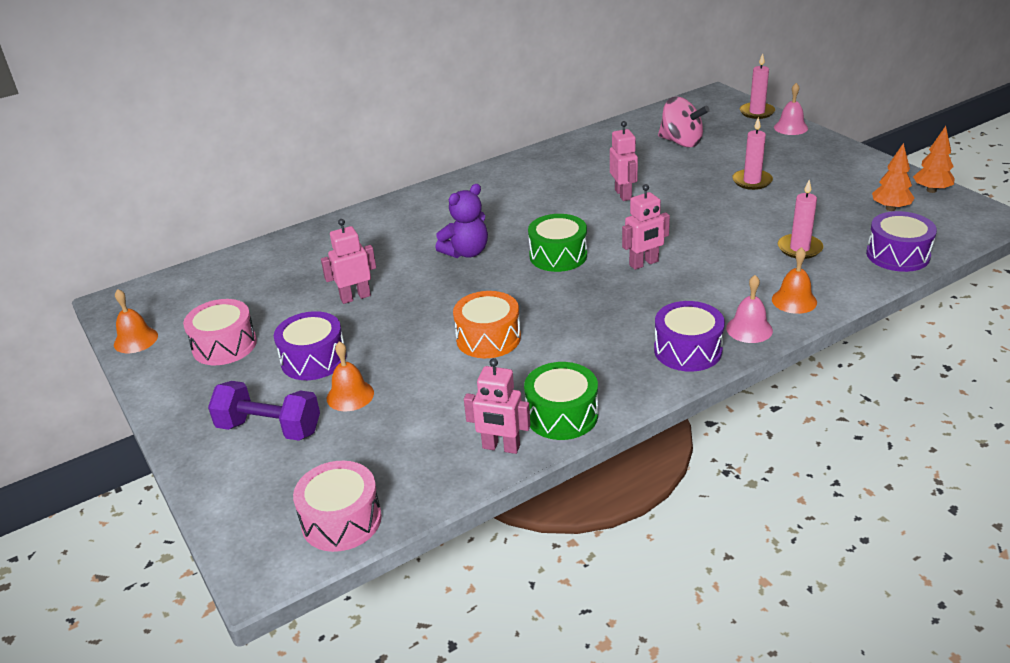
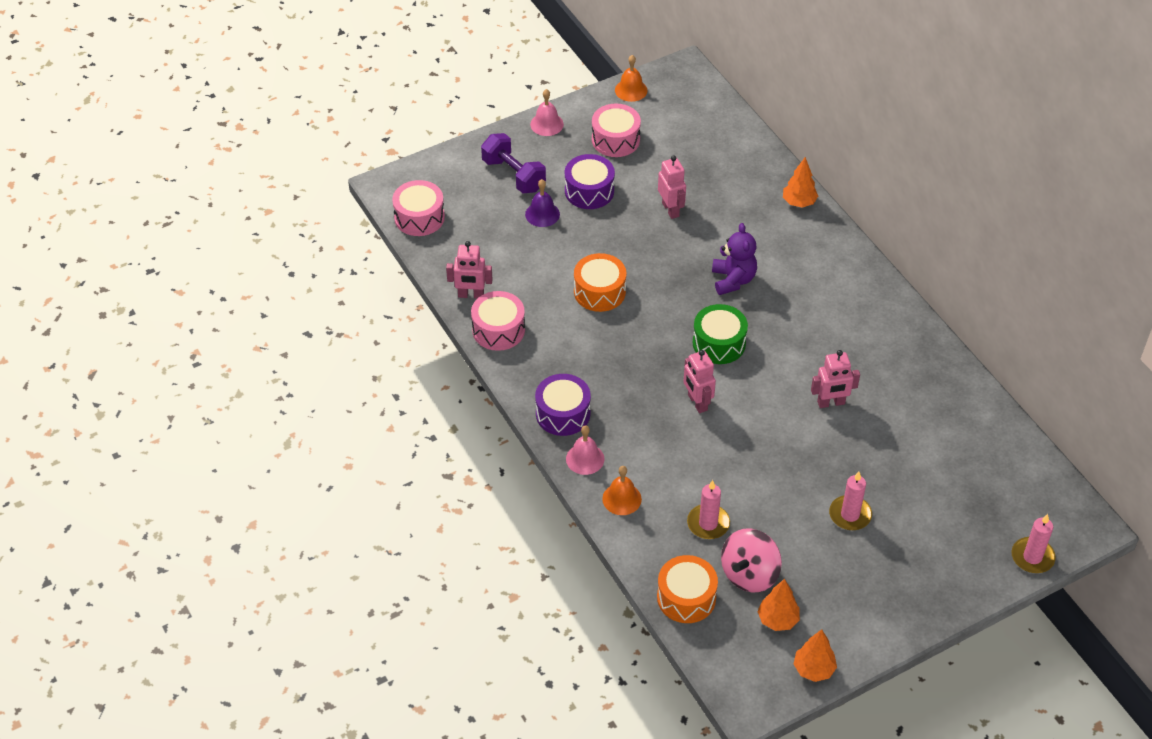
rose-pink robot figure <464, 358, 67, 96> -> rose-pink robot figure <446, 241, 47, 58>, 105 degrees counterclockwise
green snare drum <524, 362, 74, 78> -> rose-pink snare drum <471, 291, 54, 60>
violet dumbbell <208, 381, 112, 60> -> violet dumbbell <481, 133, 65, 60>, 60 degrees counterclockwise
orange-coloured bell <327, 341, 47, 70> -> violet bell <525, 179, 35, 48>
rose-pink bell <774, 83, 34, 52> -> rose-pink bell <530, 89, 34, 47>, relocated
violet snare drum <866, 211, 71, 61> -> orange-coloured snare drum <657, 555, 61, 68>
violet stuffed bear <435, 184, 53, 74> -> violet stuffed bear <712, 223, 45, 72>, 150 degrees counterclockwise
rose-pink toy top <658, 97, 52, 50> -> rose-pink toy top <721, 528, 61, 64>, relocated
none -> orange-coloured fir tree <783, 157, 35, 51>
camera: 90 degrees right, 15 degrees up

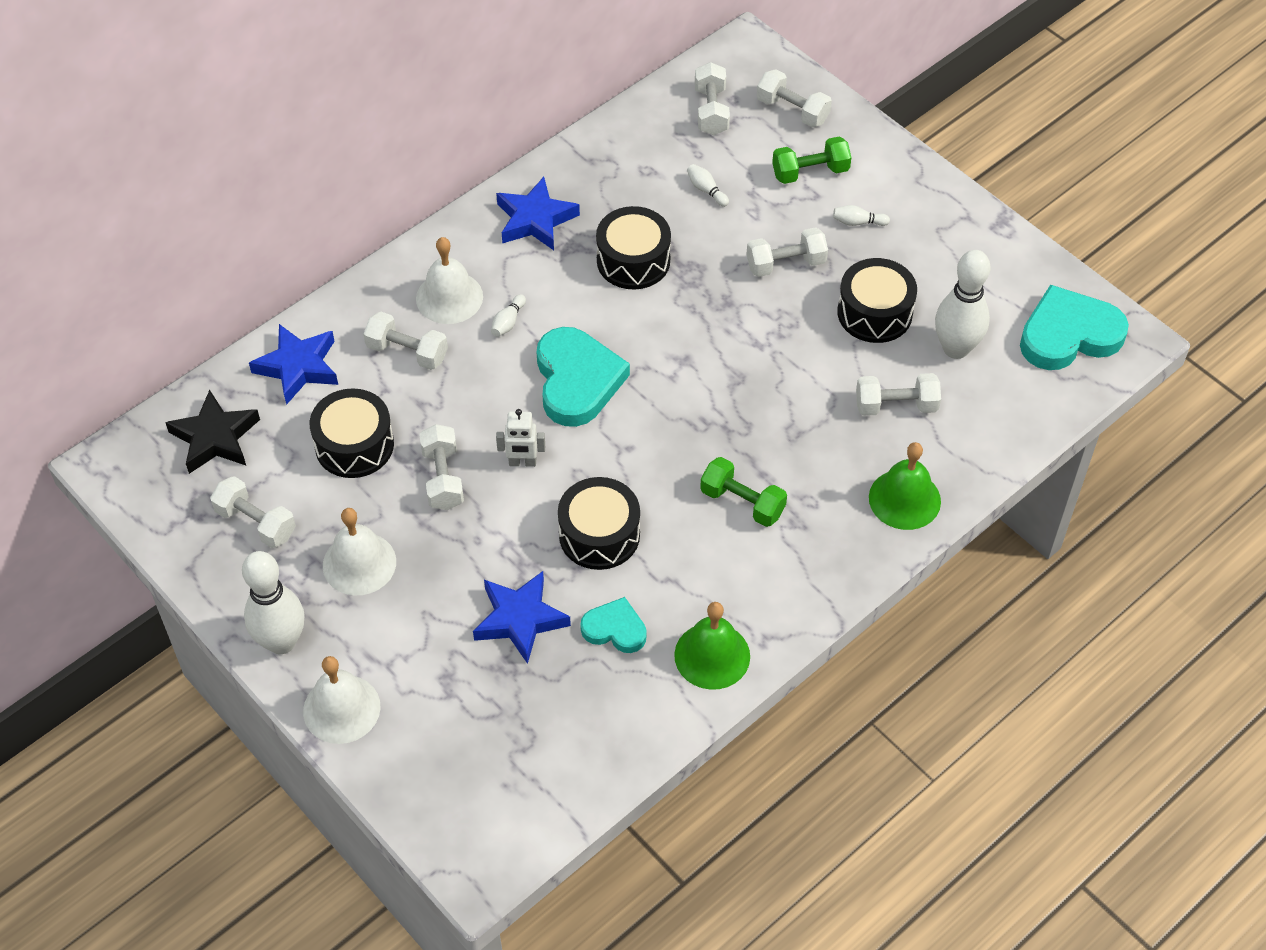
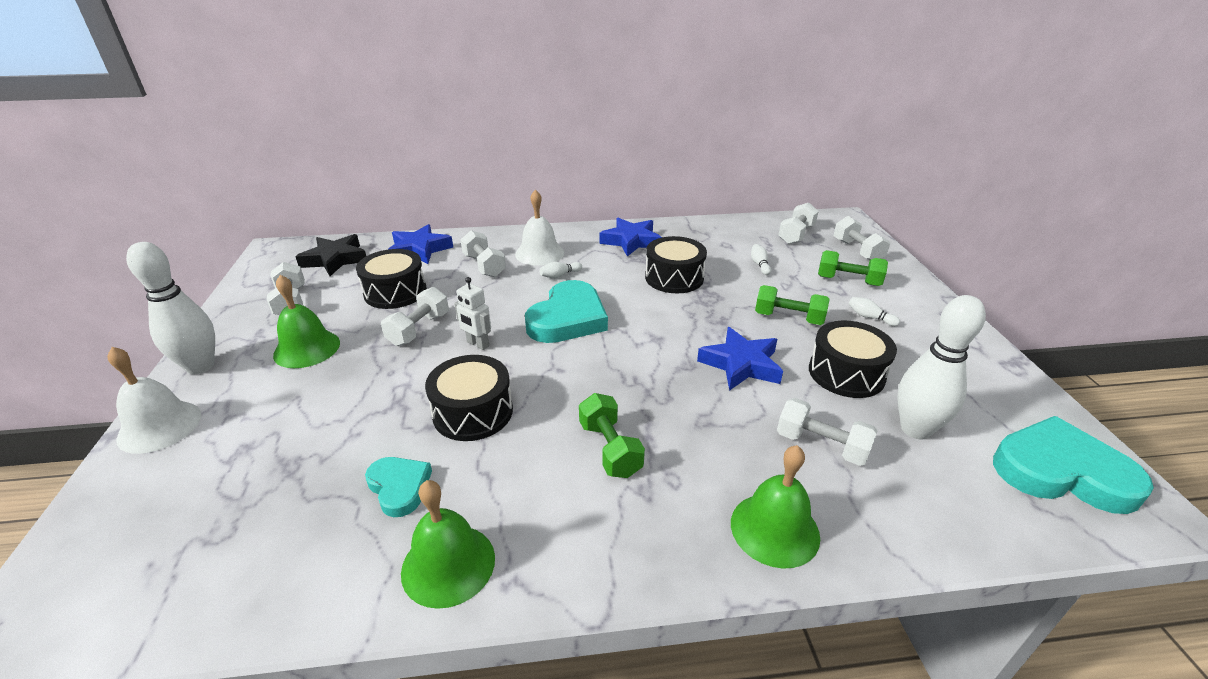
white bell <323, 508, 73, 87> -> green bell <273, 275, 67, 93>
royal blue star shape <473, 571, 98, 93> -> royal blue star shape <697, 327, 86, 64>, relocated
white dumbbell <747, 227, 81, 50> -> green dumbbell <755, 285, 75, 40>
camera: 35 degrees right, 20 degrees down

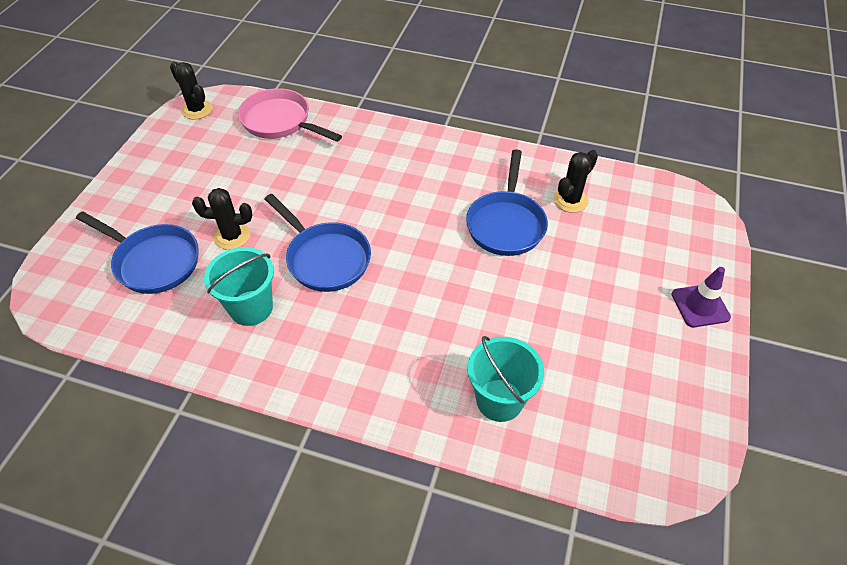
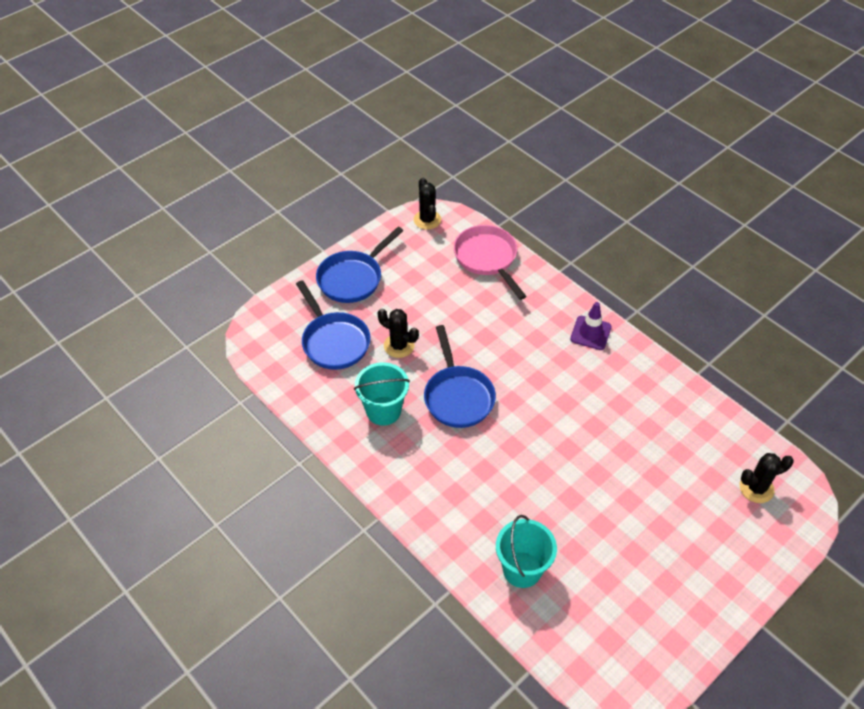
royal blue skillet <466, 149, 82, 107> -> royal blue skillet <316, 227, 87, 76>, relocated
violet safety cone <672, 267, 59, 60> -> violet safety cone <570, 302, 42, 48>, relocated
black saguaro cactus <553, 150, 45, 63> -> black saguaro cactus <740, 453, 54, 50>, relocated
camera: 30 degrees right, 0 degrees up

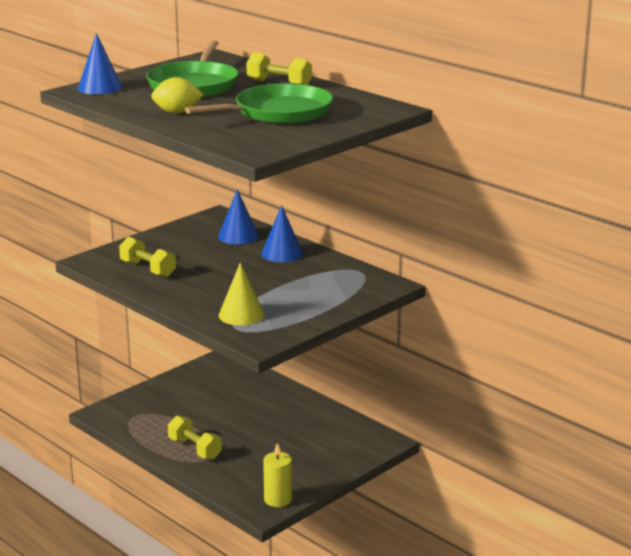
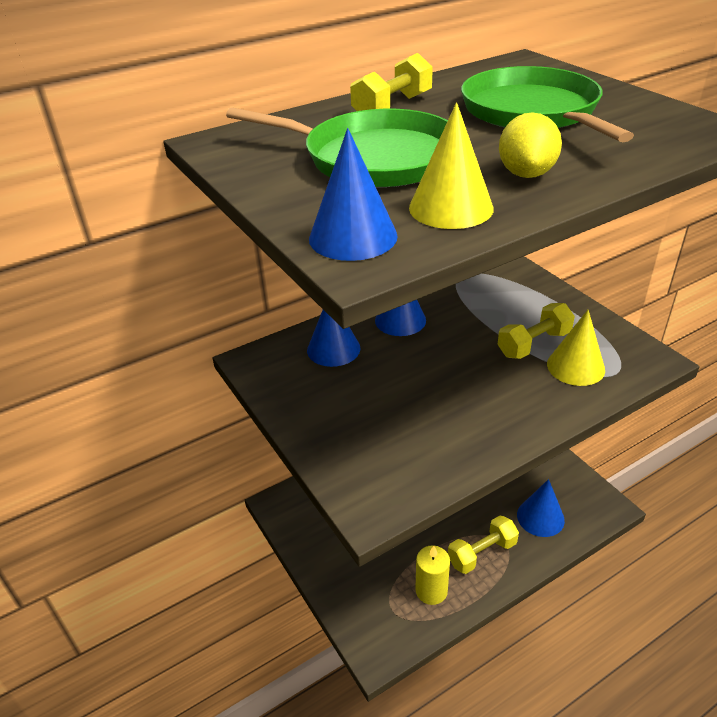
none -> yellow solid cone <409, 102, 85, 127>
yellow pillar candle <263, 443, 29, 64> -> yellow pillar candle <415, 545, 35, 60>, relocated
yellow dumbbell <119, 236, 57, 41> -> yellow dumbbell <497, 303, 78, 56>, relocated
none -> royal blue solid cone <517, 479, 48, 58>
camera: 75 degrees left, 15 degrees up

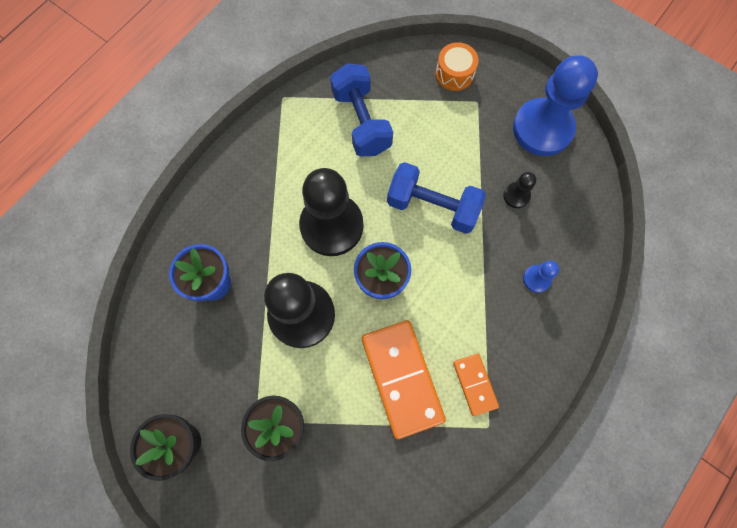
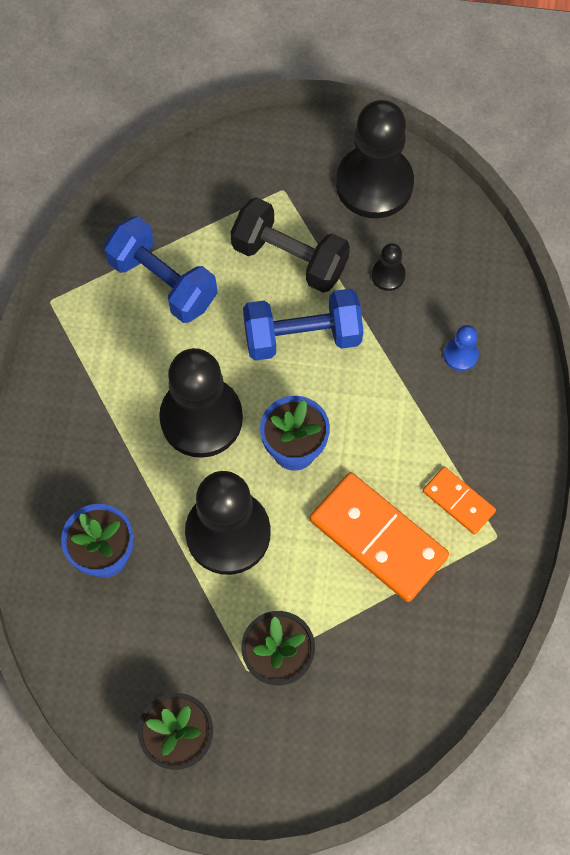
none -> black dumbbell <231, 197, 119, 96>
royal blue pawn <513, 55, 85, 101> -> black pawn <336, 100, 78, 118>
orange-coloured snare drum <436, 42, 43, 49> -> none
camera: 30 degrees left, 5 degrees down

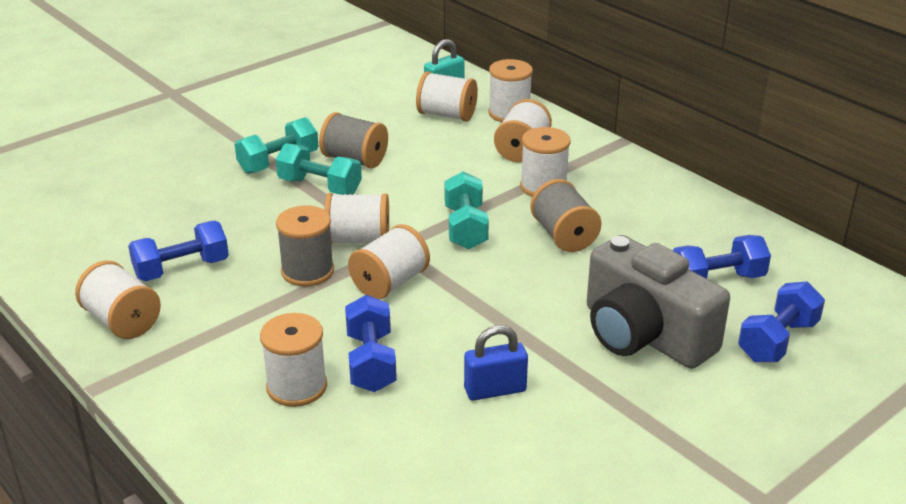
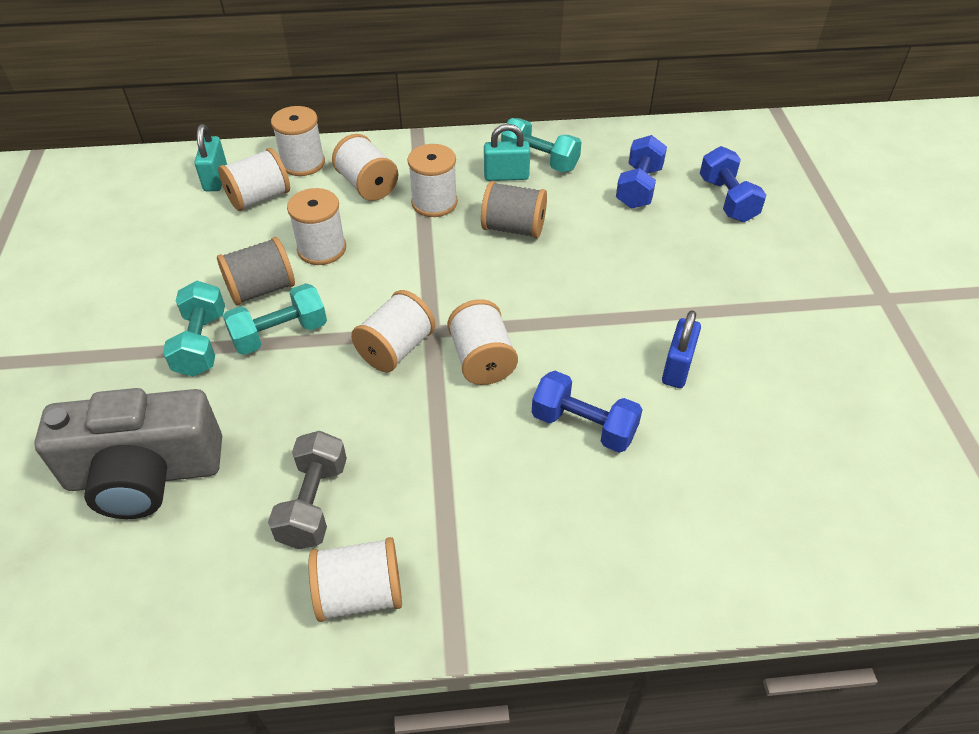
grey photo camera <587, 235, 143, 134> -> grey photo camera <34, 388, 188, 131>, relocated
royal blue dumbbell <128, 221, 101, 60> -> grey dumbbell <268, 431, 79, 118>
white bobbin <260, 313, 67, 94> -> white bobbin <287, 188, 59, 77>, relocated
none -> aqua small lock <484, 124, 46, 57>
aqua dumbbell <444, 171, 45, 78> -> aqua dumbbell <501, 118, 81, 54>, relocated
grey bobbin <276, 205, 58, 81> -> none
camera: 55 degrees left, 15 degrees up

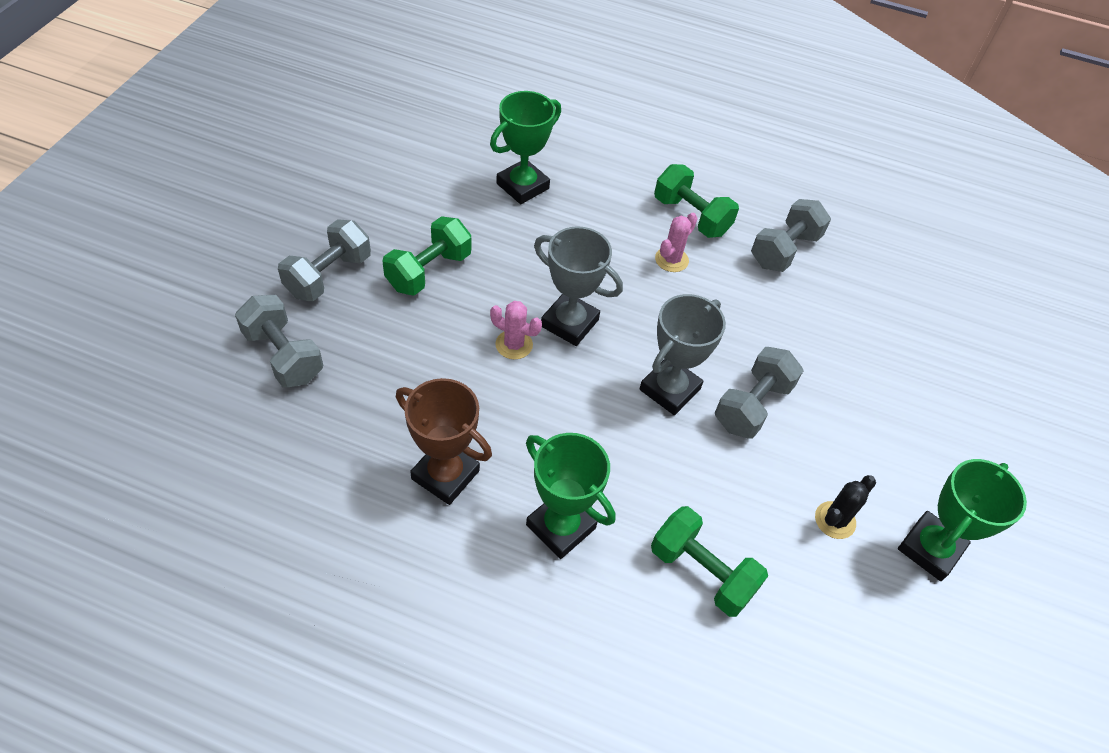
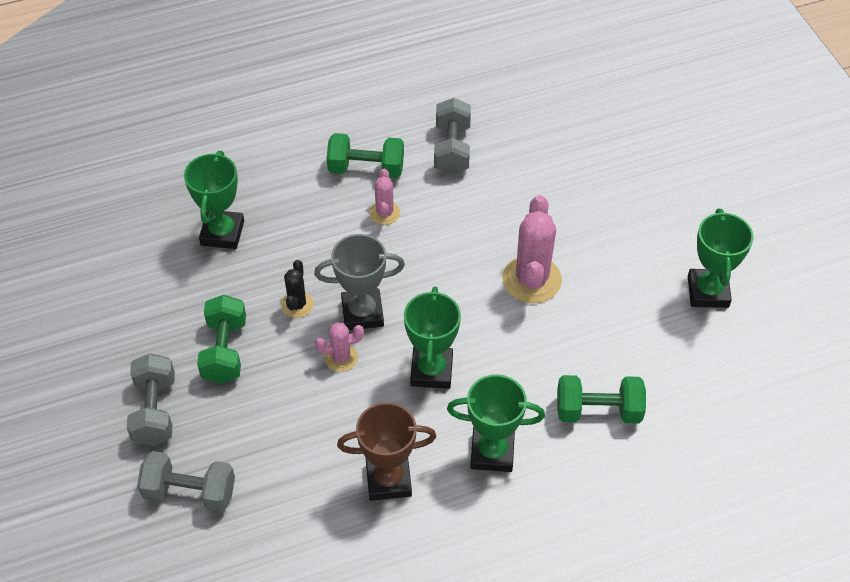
black saguaro cactus <815, 475, 61, 64> -> black saguaro cactus <281, 260, 33, 58>, relocated
none -> green award cup <404, 286, 57, 103>
grey dumbbell <715, 347, 89, 92> -> rose-pink saguaro cactus <502, 195, 60, 108>
grey award cup <640, 294, 86, 121> -> none
camera: 35 degrees left, 0 degrees up

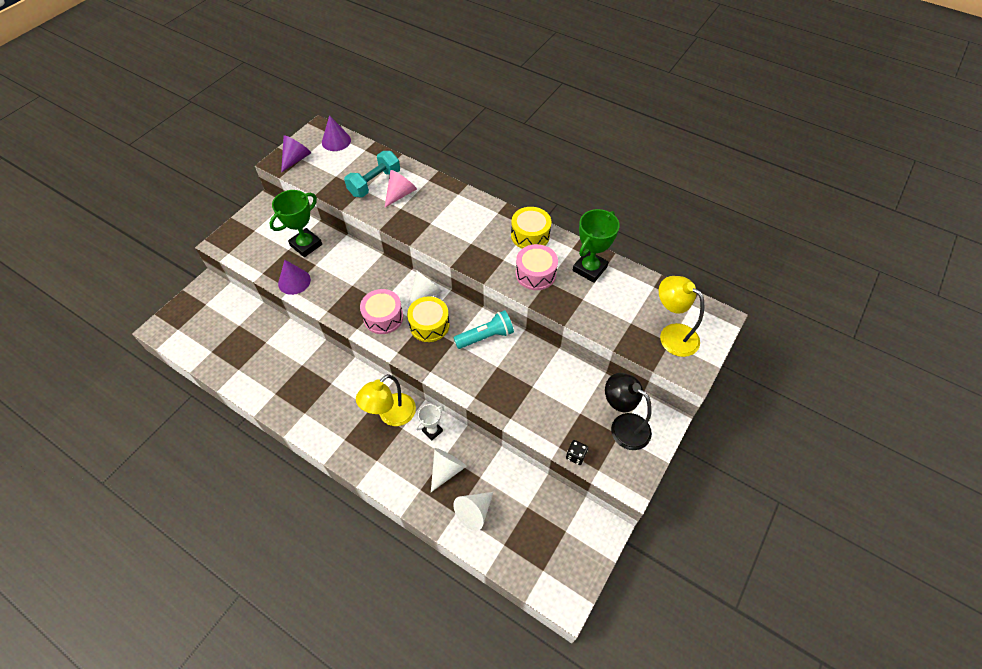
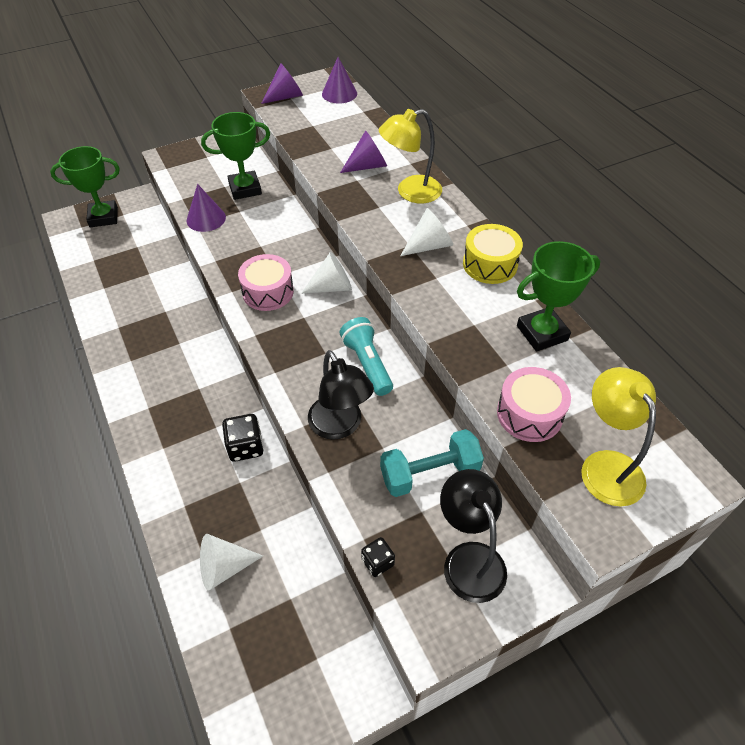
none -> green award cup <50, 146, 70, 81>
white award cup <416, 404, 28, 37> -> black game die <222, 414, 42, 48>
none -> black desk lamp <308, 350, 66, 90>
aqua torch <453, 310, 61, 39> -> aqua torch <339, 317, 54, 79>, 120 degrees counterclockwise
rose-pink solid cone <385, 170, 32, 37> -> violet solid cone <340, 130, 47, 43>
yellow desk lamp <356, 374, 60, 52> -> yellow desk lamp <379, 109, 63, 94>, relocated
aqua dumbbell <344, 151, 56, 46> -> aqua dumbbell <380, 429, 104, 68>, relocated
white solid cone <431, 448, 36, 44> -> white solid cone <400, 208, 53, 48>, relocated
rose-pink snare drum <516, 244, 42, 46> -> rose-pink snare drum <497, 367, 74, 75>, relocated
yellow snare drum <407, 296, 43, 46> -> none
camera: 30 degrees right, 5 degrees down

